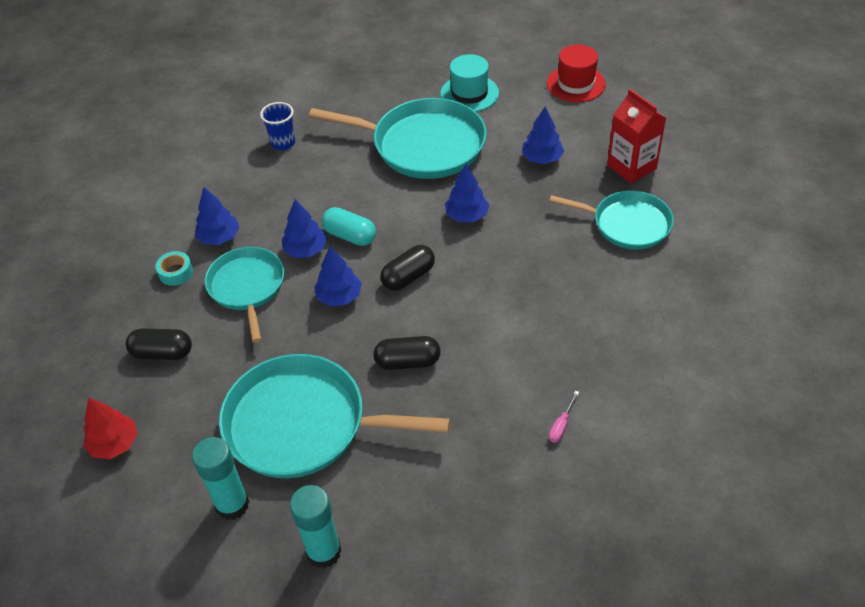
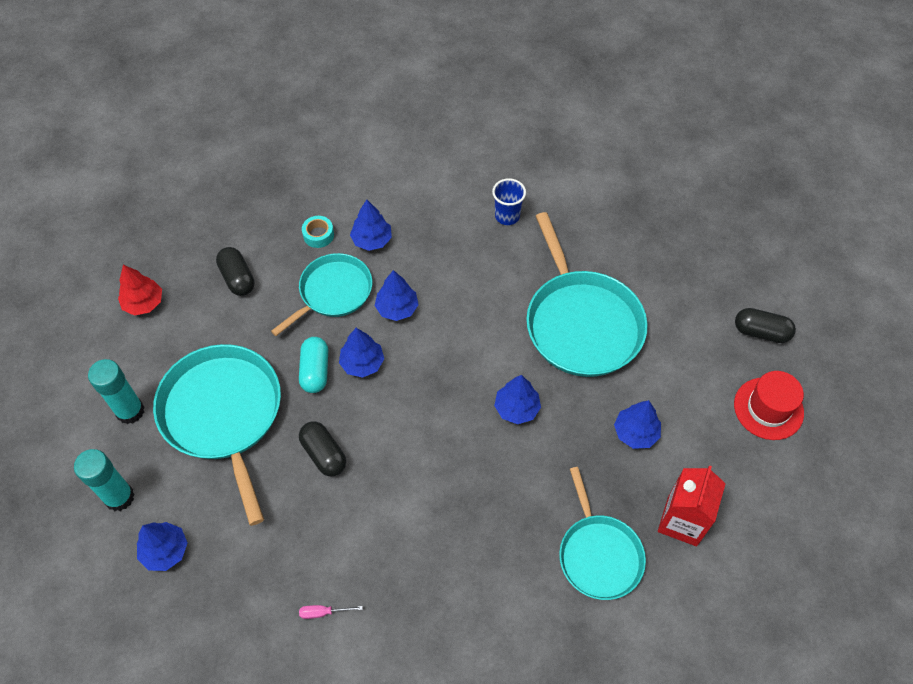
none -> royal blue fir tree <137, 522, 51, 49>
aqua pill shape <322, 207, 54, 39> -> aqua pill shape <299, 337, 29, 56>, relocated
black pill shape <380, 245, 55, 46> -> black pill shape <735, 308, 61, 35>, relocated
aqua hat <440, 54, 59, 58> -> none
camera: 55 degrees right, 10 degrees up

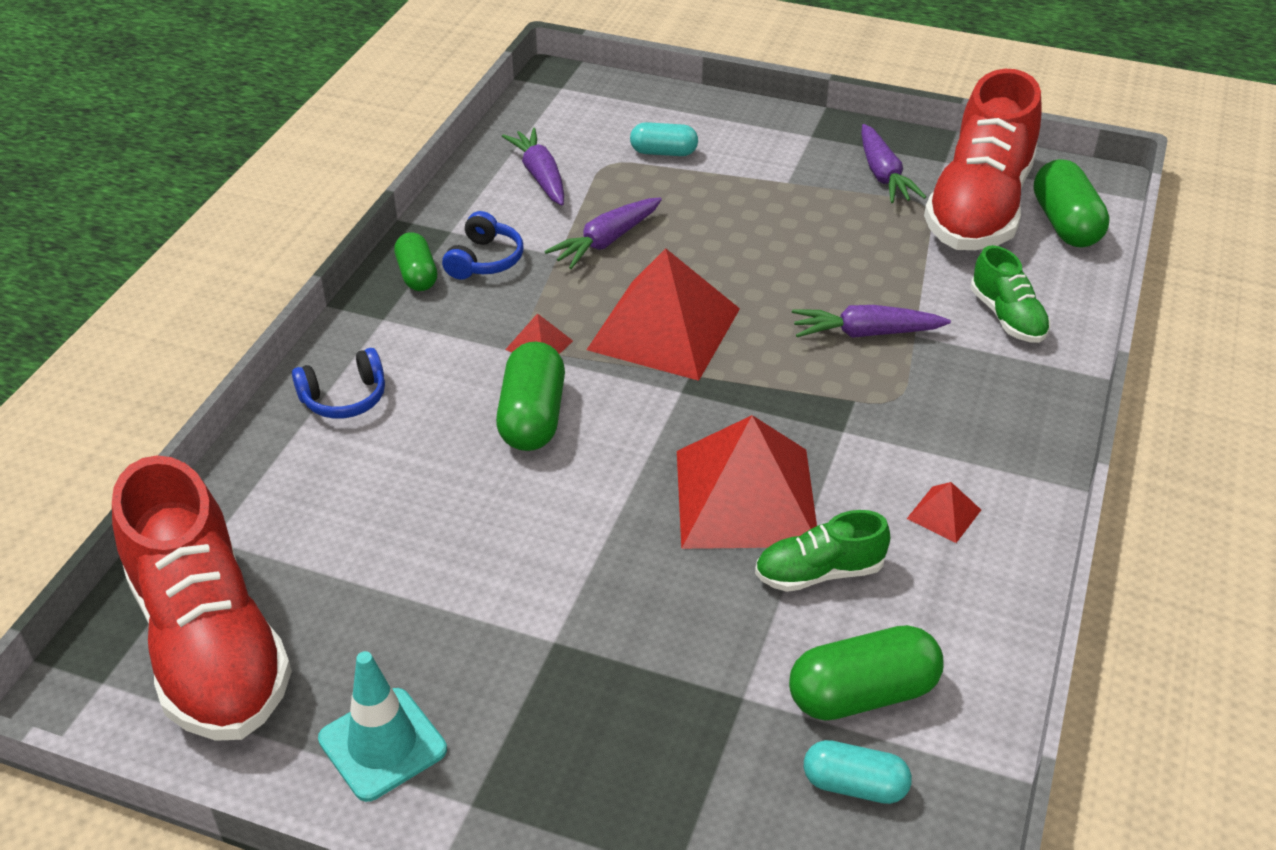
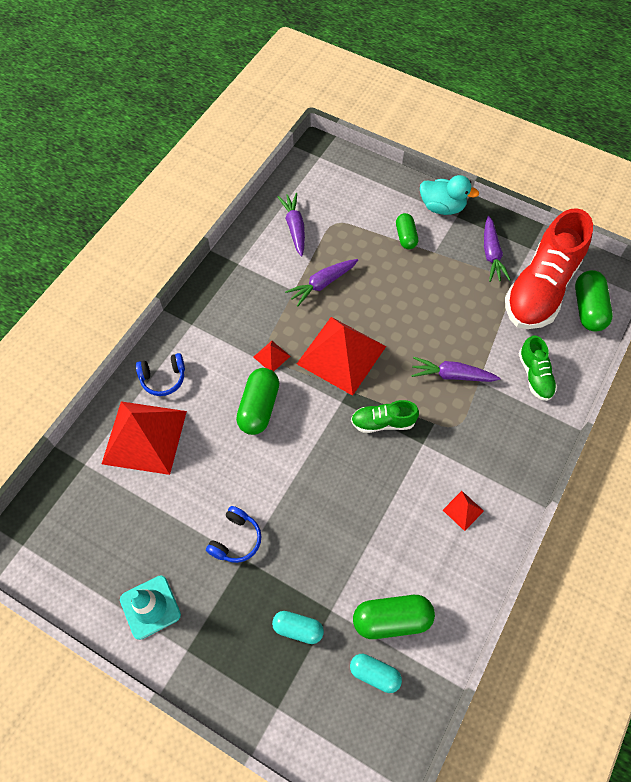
scarlet solid pyramid <677, 415, 140, 134> -> scarlet solid pyramid <102, 401, 85, 74>, relocated
royal blue headset <442, 211, 82, 69> -> royal blue headset <206, 506, 56, 57>, relocated
aqua pill shape <630, 122, 68, 34> -> aqua pill shape <272, 611, 52, 33>, relocated
green lace-up shoe <755, 510, 135, 82> -> green lace-up shoe <351, 400, 68, 33>, relocated
green pill shape <394, 232, 43, 59> -> green pill shape <396, 213, 22, 36>, relocated
none -> aqua rubber duck <420, 175, 59, 40>
scarlet lace-up shoe <112, 455, 180, 286> -> none
camera: 10 degrees right, 20 degrees up

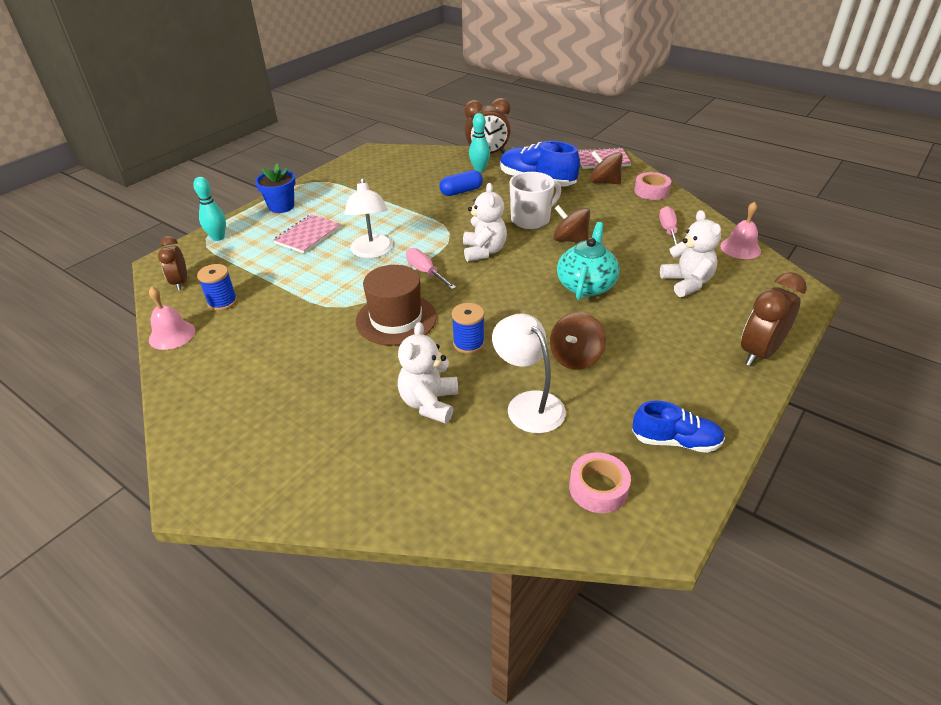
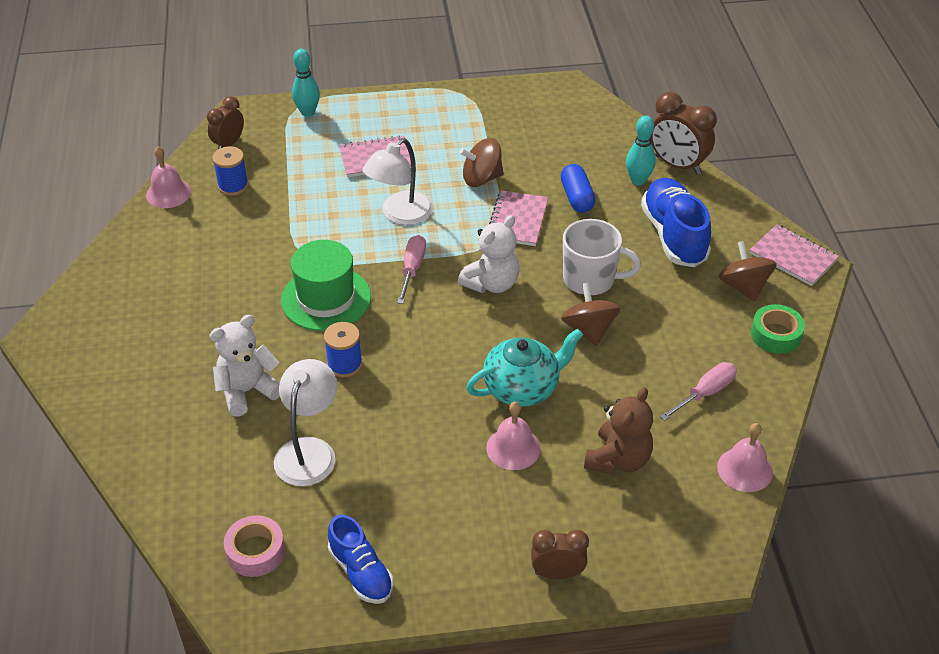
brown hat <356, 265, 81, 81> -> green hat <281, 240, 90, 91>
brown toy top <550, 312, 56, 58> -> brown toy top <459, 138, 45, 49>, relocated
none -> rose-pink bell <486, 401, 54, 69>
none -> rose-pink notebook <489, 190, 59, 56>
brown bedside clock <741, 272, 66, 94> -> brown bedside clock <531, 530, 58, 49>, x0.64
royal blue pill shape <439, 170, 44, 26> -> royal blue pill shape <561, 164, 35, 49>, 60 degrees clockwise
white stuffed bear <660, 210, 61, 87> -> brown stuffed bear <584, 387, 69, 88>
rose-pink roll of tape <634, 172, 37, 28> -> green roll of tape <751, 304, 54, 50>
royal blue flower pot <255, 163, 40, 50> -> none
camera: 45 degrees right, 5 degrees up

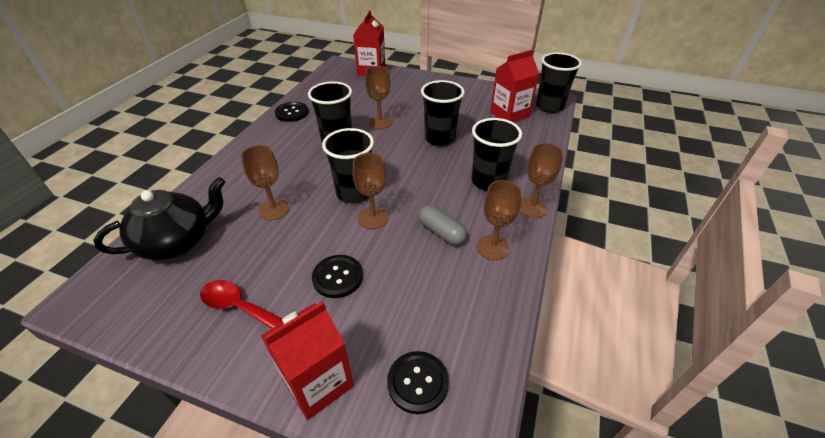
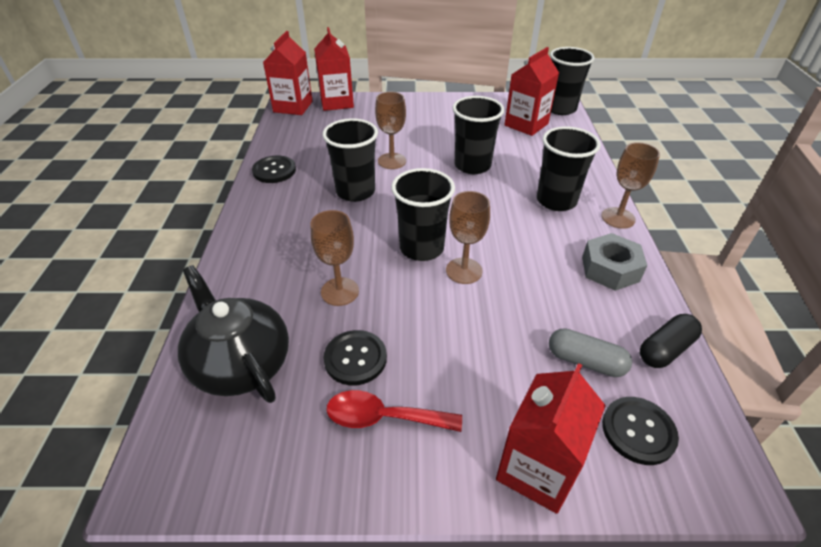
black china teapot <94, 177, 131, 83> -> black china teapot <178, 265, 111, 138>, 75 degrees counterclockwise
none -> scarlet milk carton <263, 31, 50, 84>
black button <312, 255, 51, 43> -> black button <323, 330, 64, 55>, relocated
grey pill shape <418, 205, 49, 40> -> grey pill shape <549, 328, 83, 49>, relocated
brown goblet <477, 180, 45, 80> -> grey hexagon nut <582, 233, 65, 58>
none -> black pill shape <640, 314, 62, 54>
camera: 20 degrees left, 0 degrees up

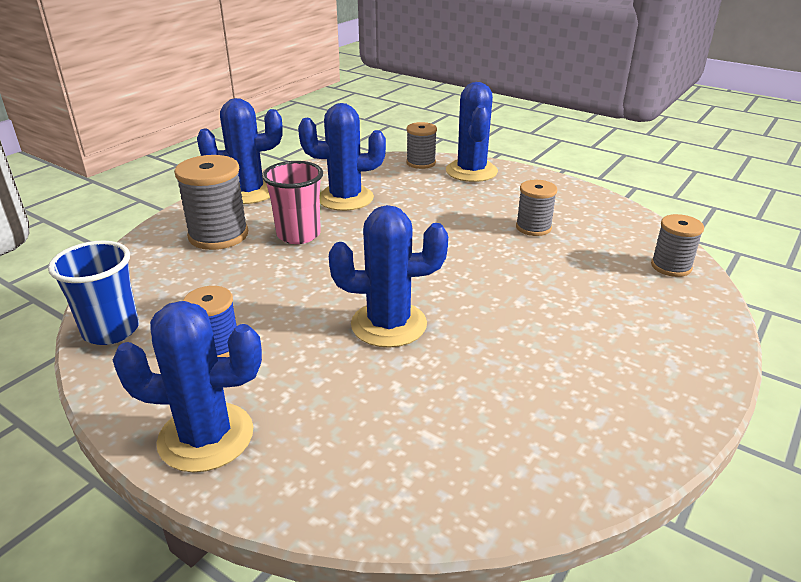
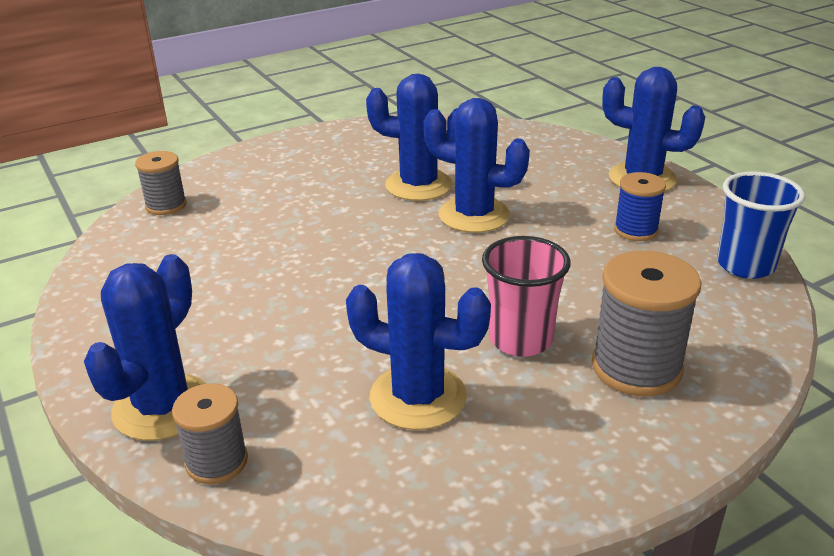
royal blue saguaro cactus <197, 98, 86, 106> -> royal blue saguaro cactus <366, 74, 92, 127>, relocated
grey bobbin <516, 180, 41, 56> -> none
camera: 155 degrees left, 0 degrees up

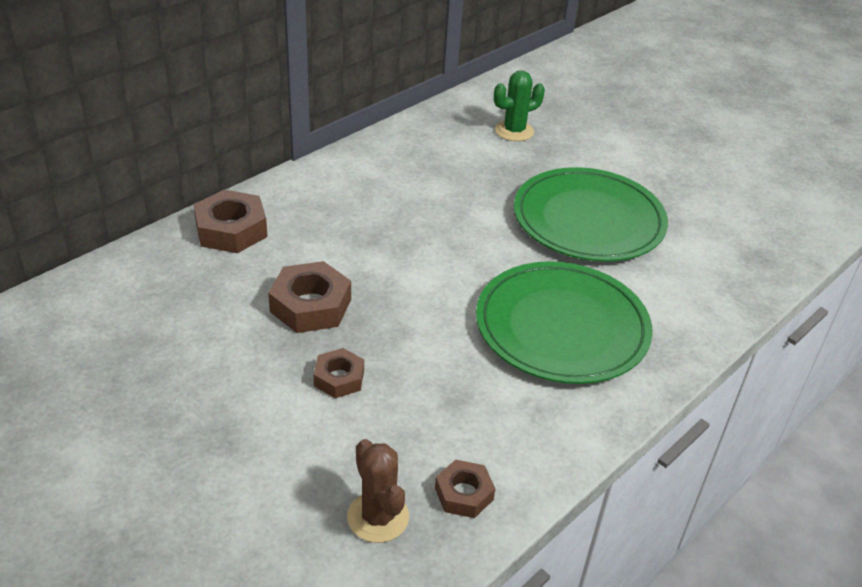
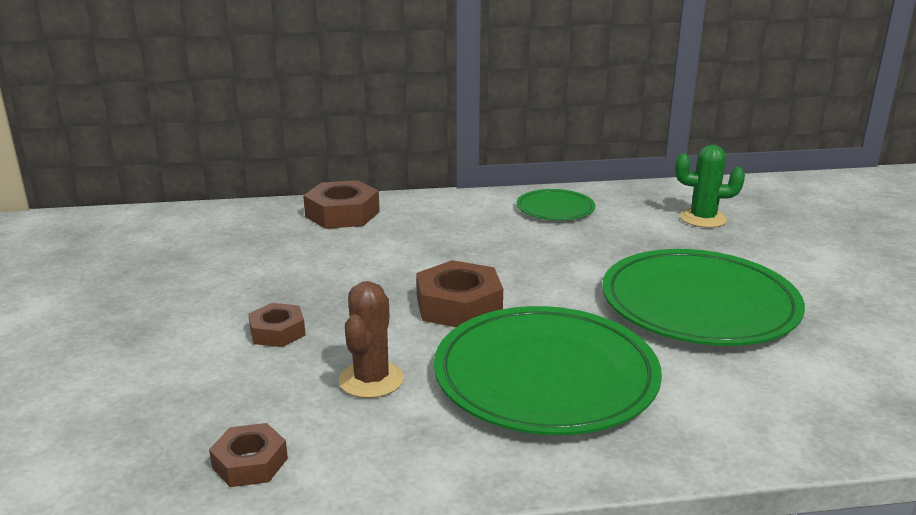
brown saguaro cactus <347, 439, 62, 104> -> brown saguaro cactus <339, 281, 65, 117>, relocated
brown hexagon nut <268, 261, 83, 72> -> brown hexagon nut <416, 260, 87, 67>, relocated
none -> green plate <516, 189, 79, 31>
camera: 40 degrees right, 15 degrees down

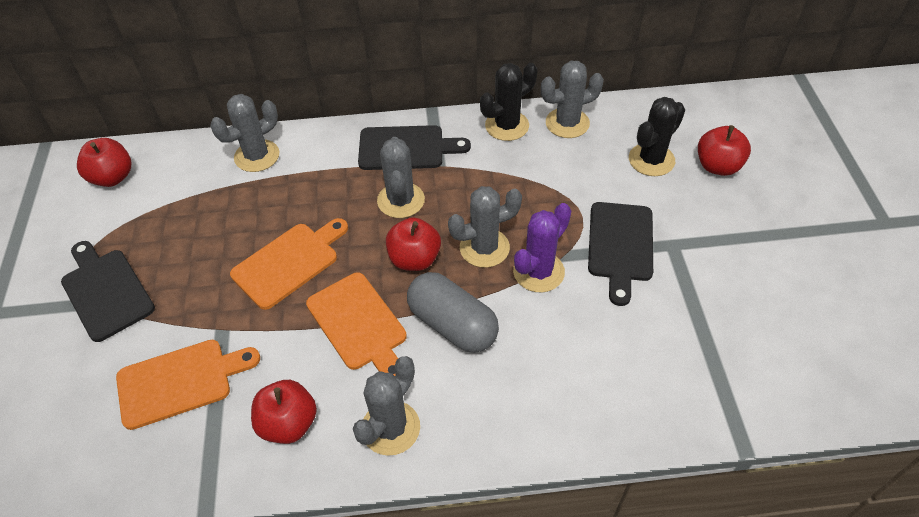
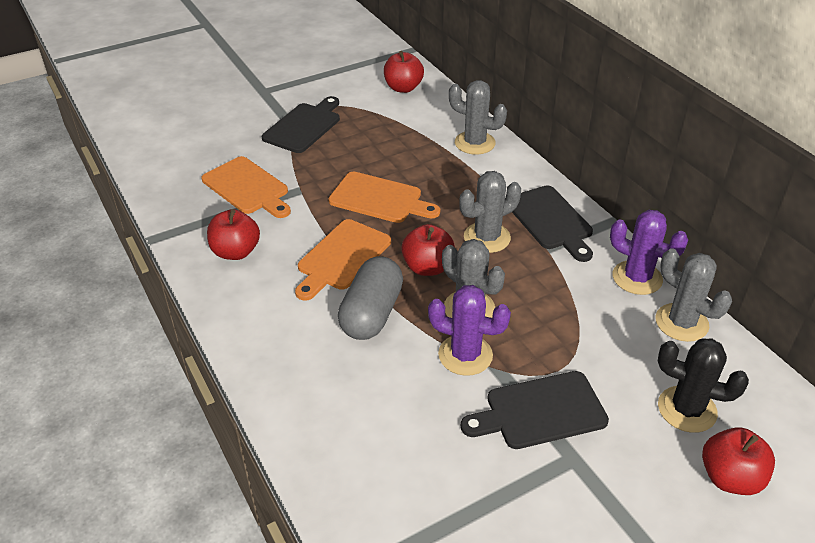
black saguaro cactus <480, 63, 57, 78> -> violet saguaro cactus <610, 210, 78, 85>
grey saguaro cactus <353, 356, 67, 100> -> none
camera: 65 degrees right, 10 degrees down

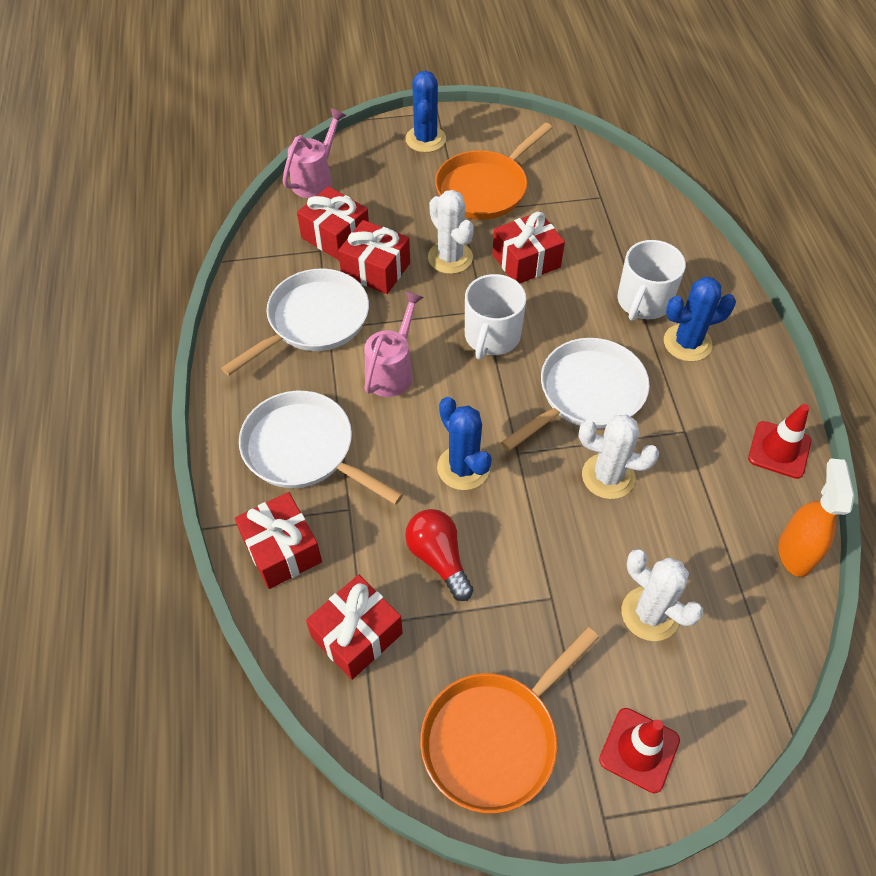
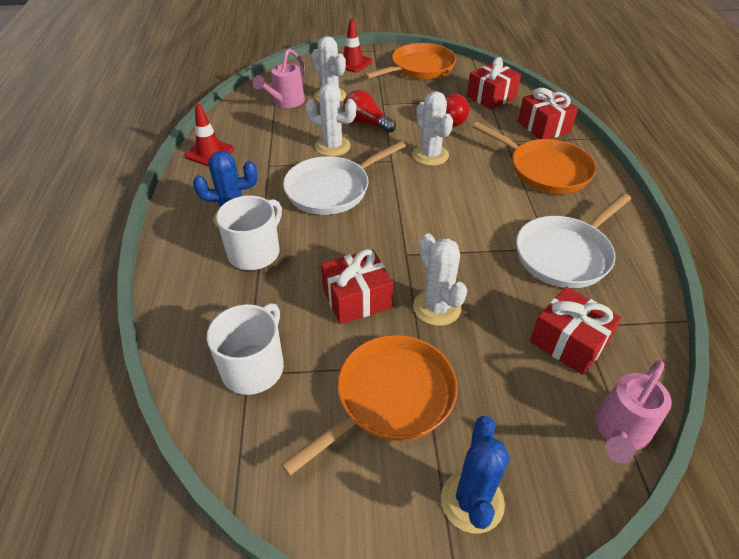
white tea mug <465, 274, 61, 86> -> white tea mug <207, 303, 77, 92>, relocated
rose-pink watering pot <364, 291, 60, 106> -> rose-pink watering pot <252, 48, 53, 60>, relocated
none -> scarlet light bulb <343, 90, 53, 43>
royal blue saguaro cactus <437, 397, 55, 93> -> white saguaro cactus <412, 91, 41, 75>
white skillet <239, 391, 164, 114> -> orange-coloured skillet <472, 122, 124, 72>
scarlet wrapped gift <338, 220, 72, 74> -> none
orange-coloured sprayer <778, 458, 76, 119> -> none
camera: 175 degrees left, 10 degrees down

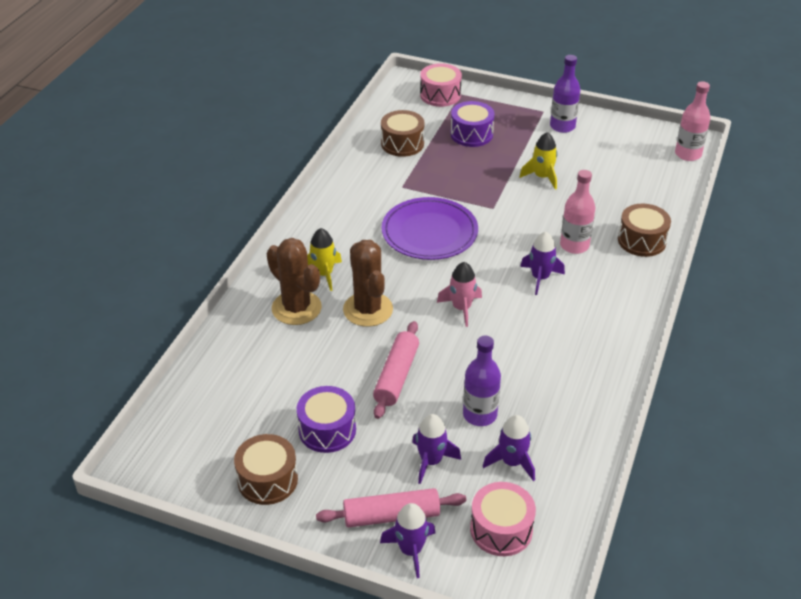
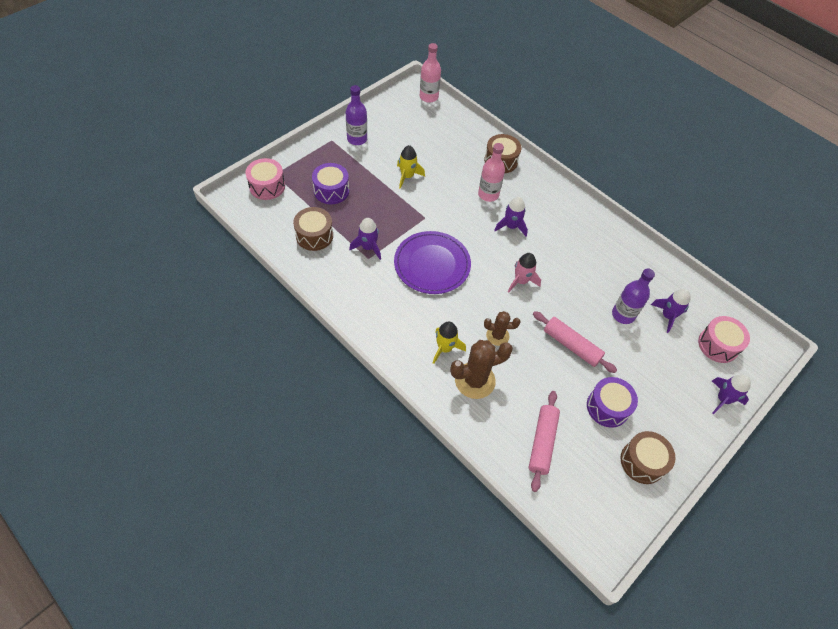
violet spaceship <412, 414, 49, 70> -> violet spaceship <349, 218, 32, 42>, relocated
brown saguaro cactus <343, 240, 50, 87> -> brown saguaro cactus <484, 311, 36, 35>, x0.60
rose-pink rolling pin <316, 488, 150, 39> -> rose-pink rolling pin <528, 391, 32, 101>, relocated
camera: 70 degrees left, 15 degrees up

